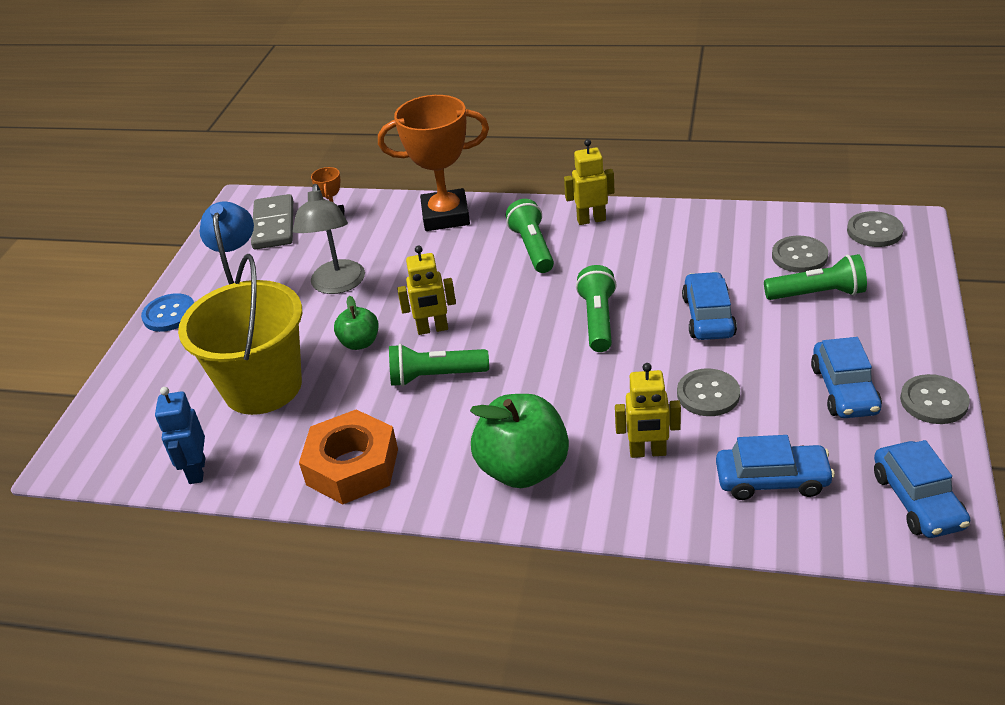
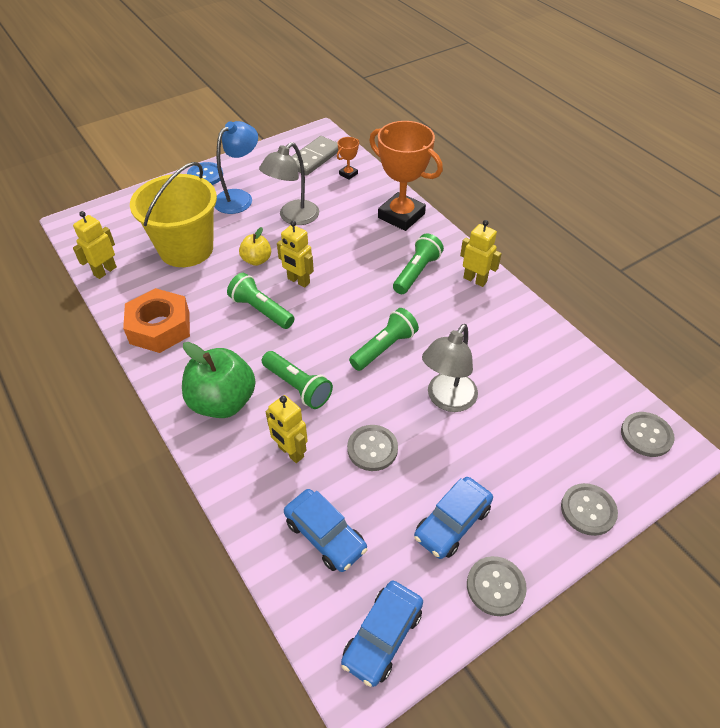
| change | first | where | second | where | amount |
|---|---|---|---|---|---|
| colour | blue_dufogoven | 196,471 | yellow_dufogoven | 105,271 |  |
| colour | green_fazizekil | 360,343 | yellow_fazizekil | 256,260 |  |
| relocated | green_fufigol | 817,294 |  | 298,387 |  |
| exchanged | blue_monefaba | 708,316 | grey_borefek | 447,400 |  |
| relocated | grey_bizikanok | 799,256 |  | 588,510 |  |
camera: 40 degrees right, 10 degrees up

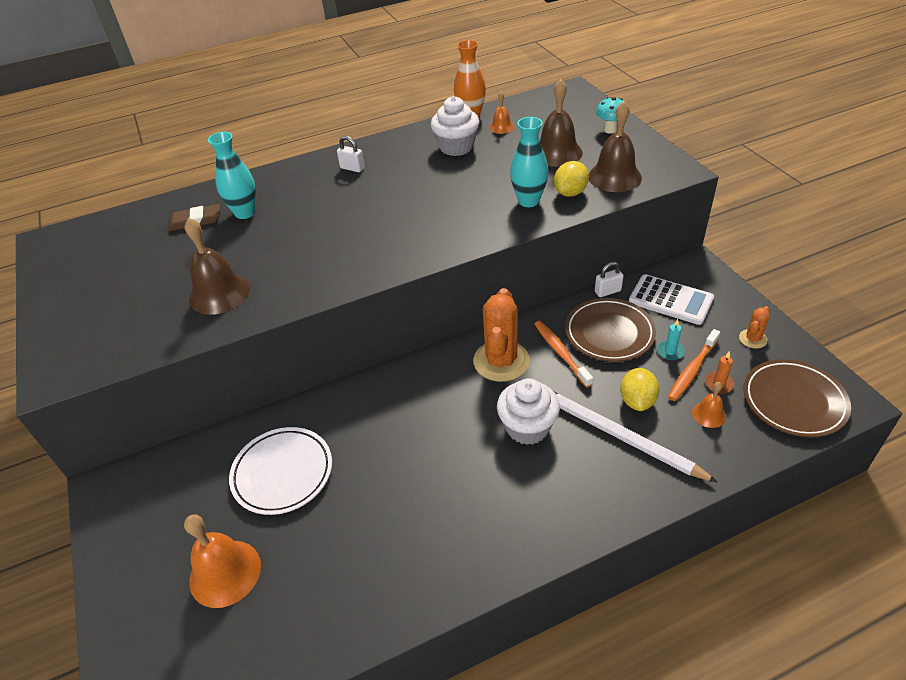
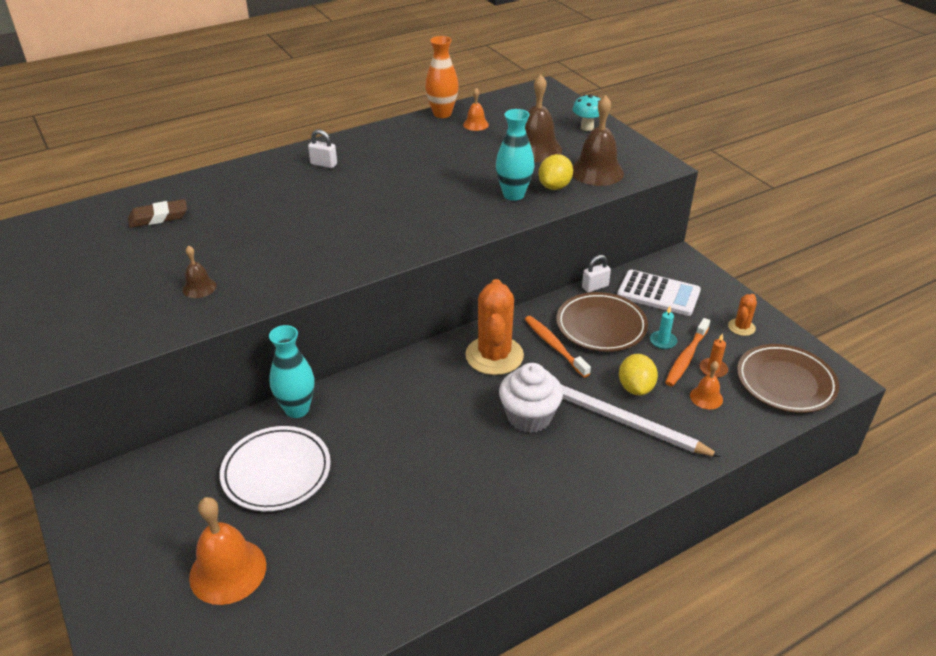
| change | first | where | second | where | amount |
|---|---|---|---|---|---|
| size | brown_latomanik | 219,293 |  | 199,287 | x0.52 |
| relocated | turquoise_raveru | 245,213 |  | 297,409 |  |
| missing | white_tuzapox | 456,147 |  |  |  |
camera: 10 degrees left, 5 degrees down

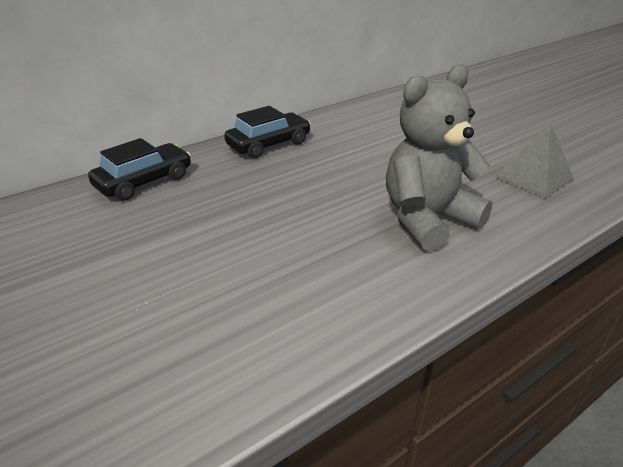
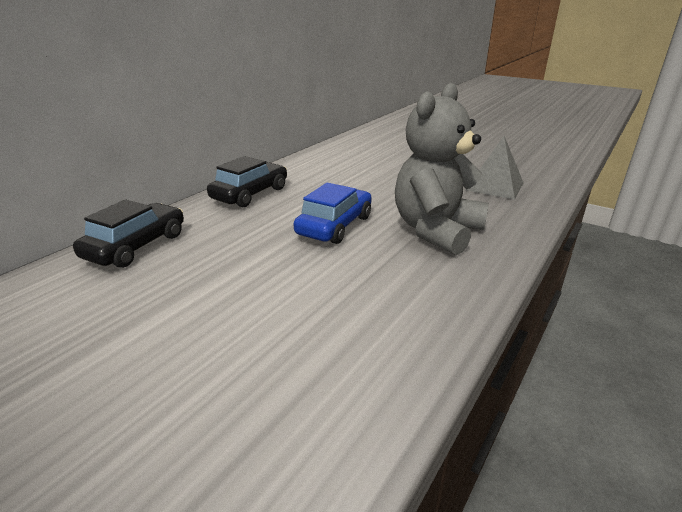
| change | first | where | second | where | amount |
|---|---|---|---|---|---|
| appeared |  |  | blue_monefaba | 335,225 |  |
camera: 20 degrees left, 5 degrees down

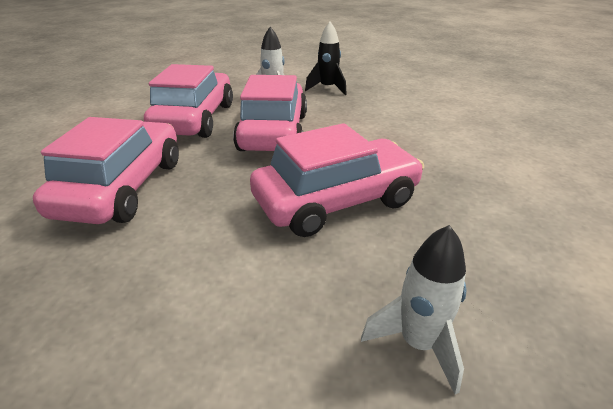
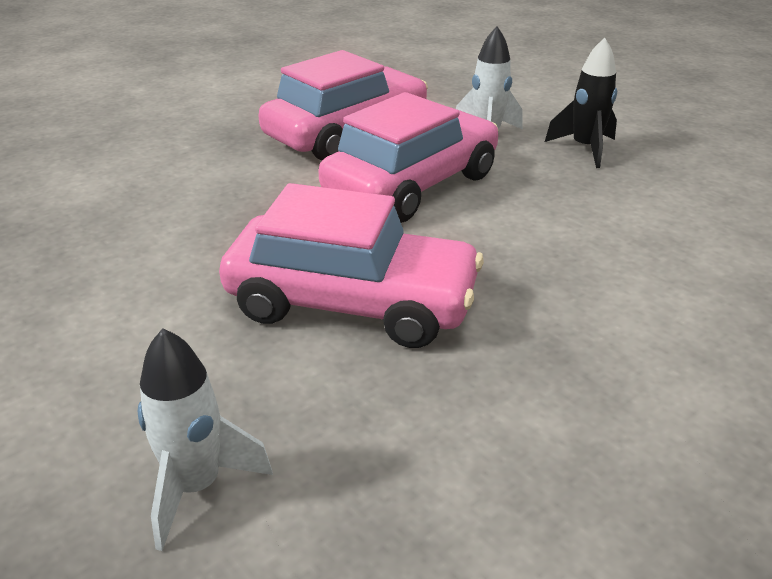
| change | first | where | second | where | amount |
|---|---|---|---|---|---|
| missing | pink_monefaba | 122,187 |  |  |  |
camera: 40 degrees right, 0 degrees up

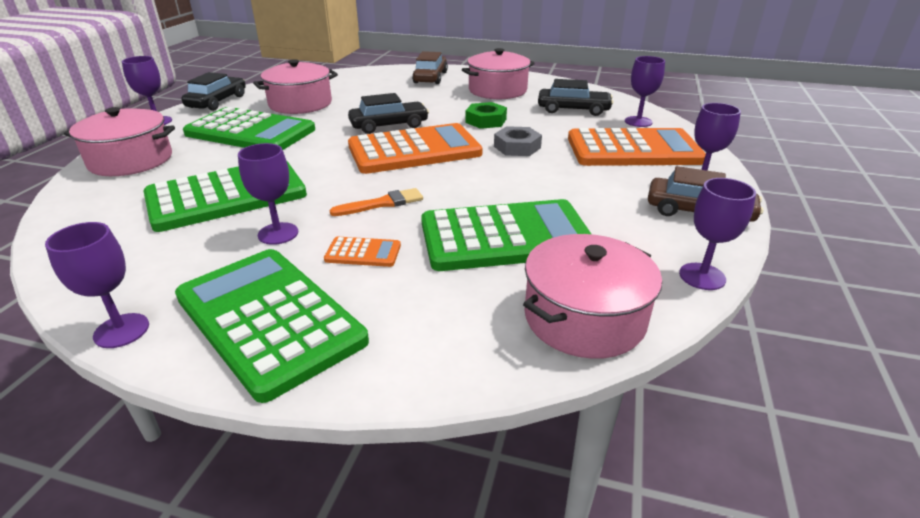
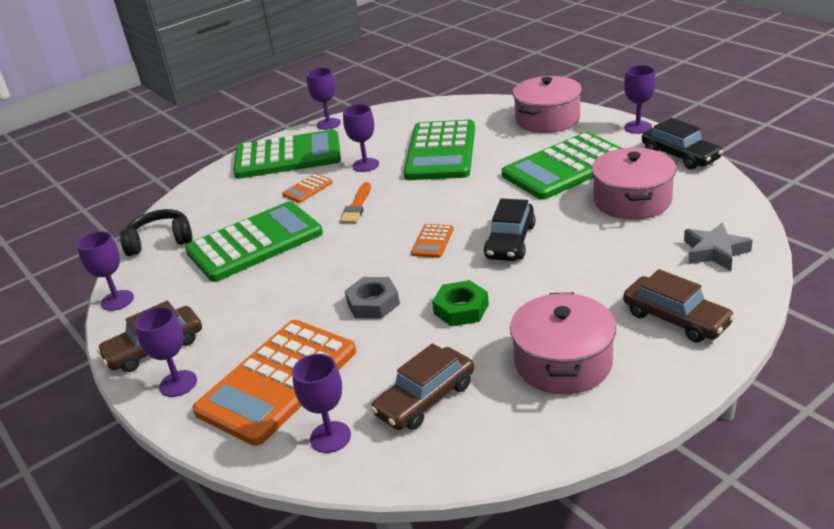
| change | first | where | second | where | amount |
|---|---|---|---|---|---|
| exchanged | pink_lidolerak | 584,318 | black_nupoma | 160,241 |  |
| spun | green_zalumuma | 505,236 |  | 254,242 | 150 degrees counterclockwise |
| colour | black_monefaba | 573,110 | brown_monefaba | 425,399 |  |
| size | orange_zalumuma | 414,150 |  | 432,241 | x0.42 |
| appeared |  |  | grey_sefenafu | 714,252 |  |
camera: 130 degrees right, 0 degrees up

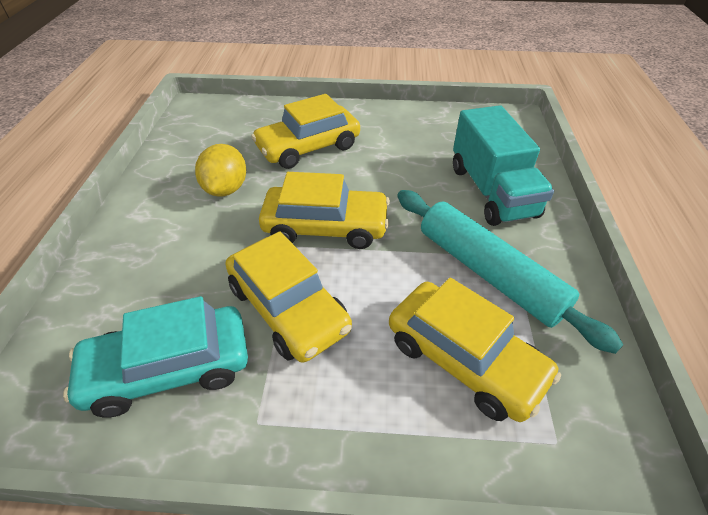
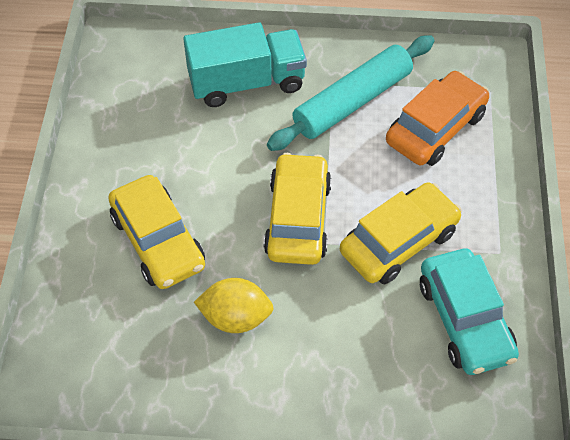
| change | first | where | second | where | amount |
|---|---|---|---|---|---|
| colour | yellow_monefaba | 464,358 | orange_monefaba | 435,128 |  |
camera: 90 degrees left, 10 degrees up

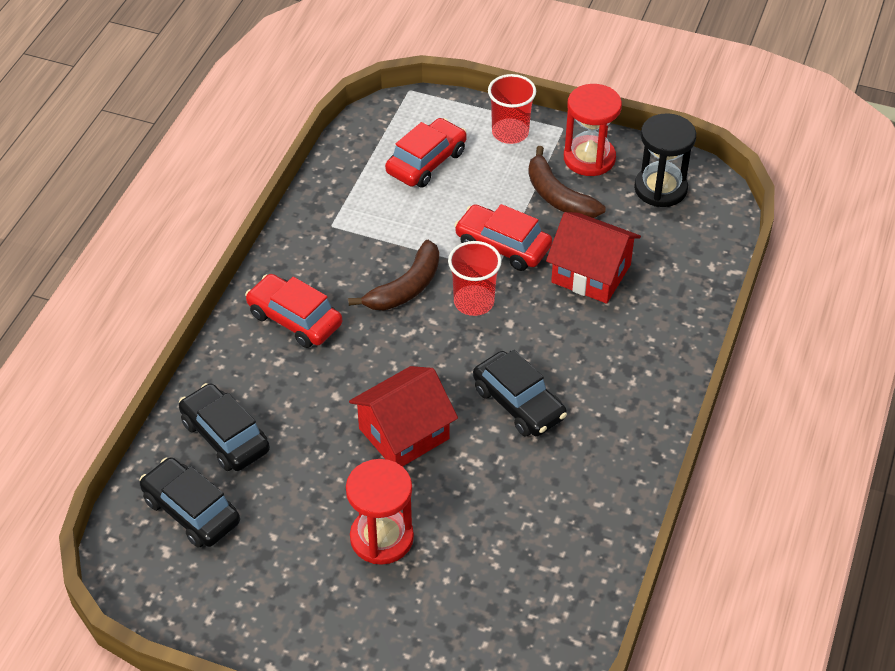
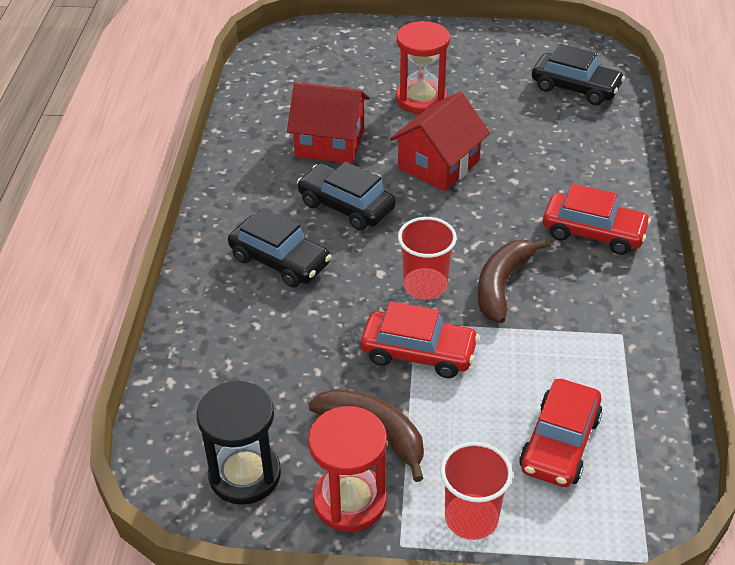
| change | first | where | second | where | amount |
|---|---|---|---|---|---|
| relocated | black_monefaba | 225,436 |  | 280,261 |  |
| relocated | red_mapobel | 591,273 |  | 330,143 |  |
camera: 165 degrees right, 5 degrees down

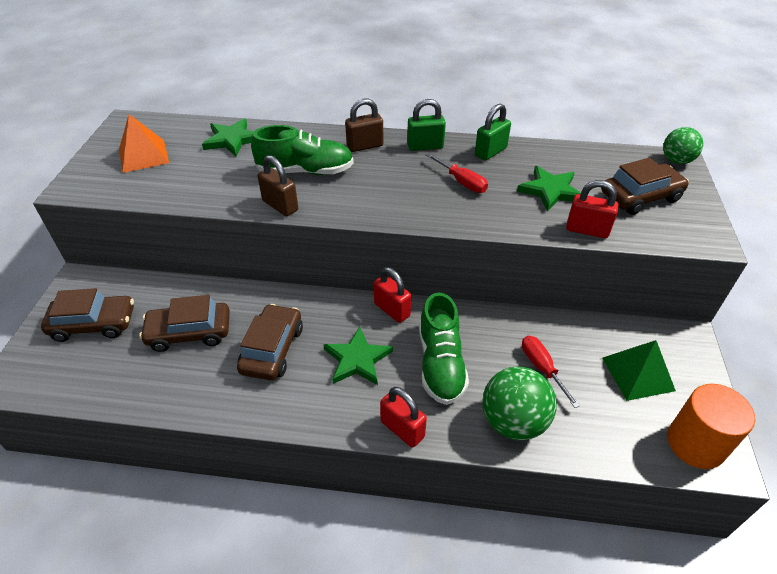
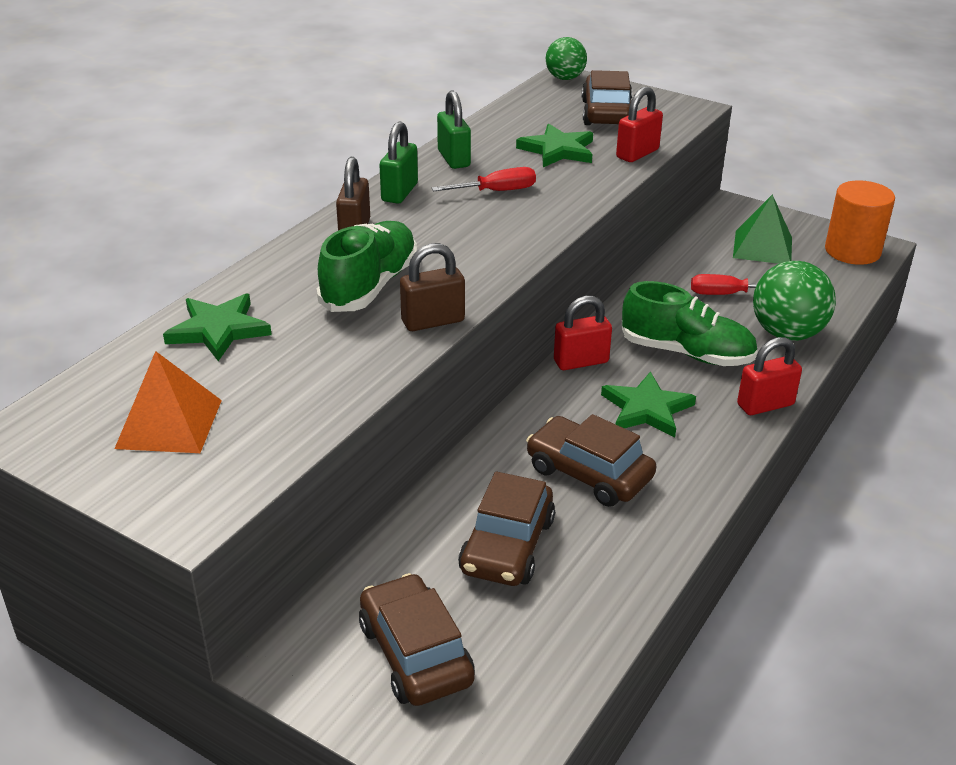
| change | first | where | second | where | amount |
|---|---|---|---|---|---|
| spun | brown_monefaba | 94,324 |  | 415,653 | 45 degrees counterclockwise |
camera: 65 degrees left, 10 degrees down

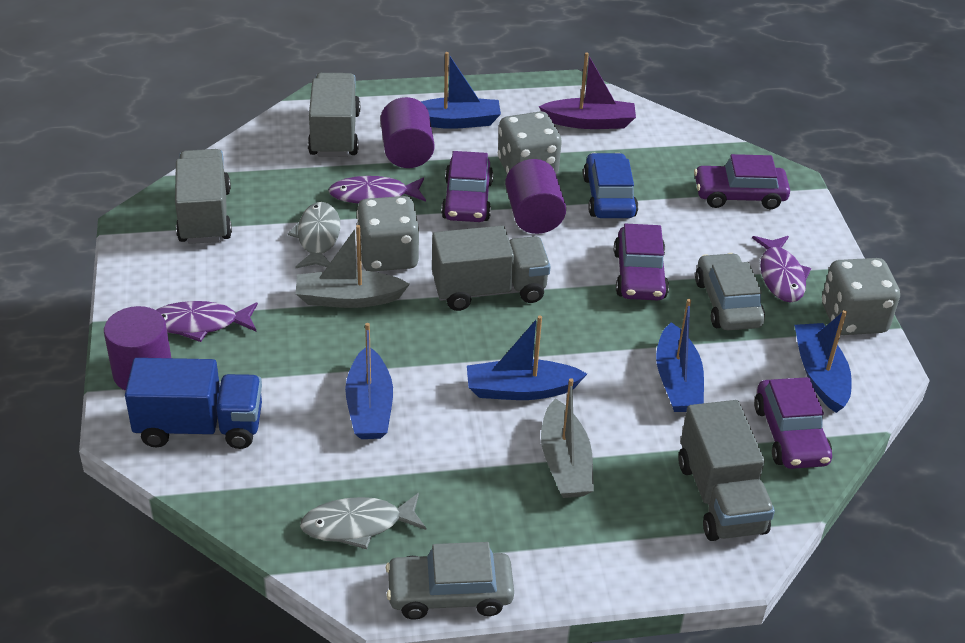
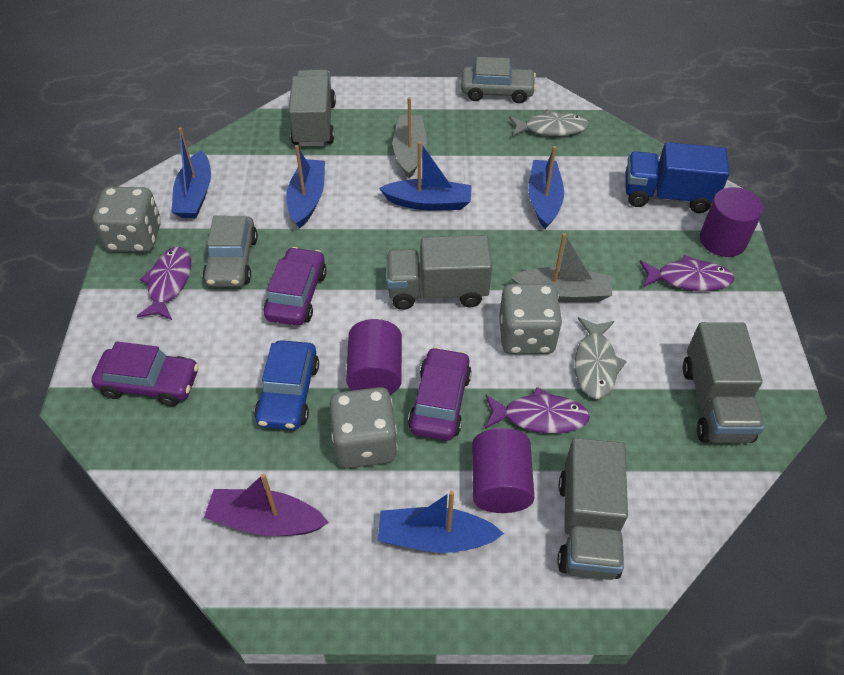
| change | first | where | second | where | amount |
|---|---|---|---|---|---|
| missing | purple_monefaba | 790,435 |  |  |  |
camera: 170 degrees left, 10 degrees up

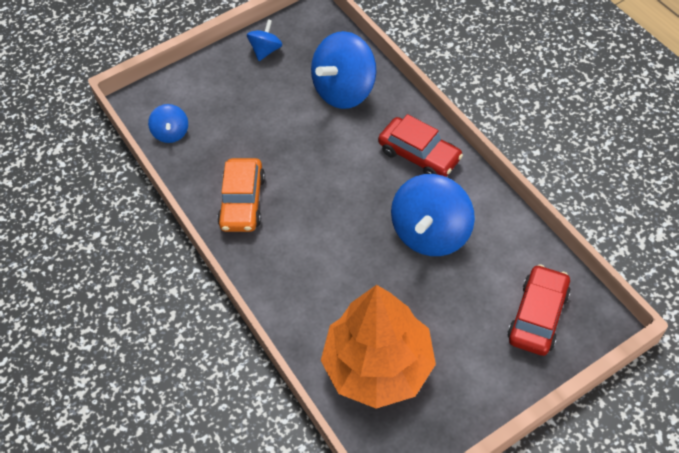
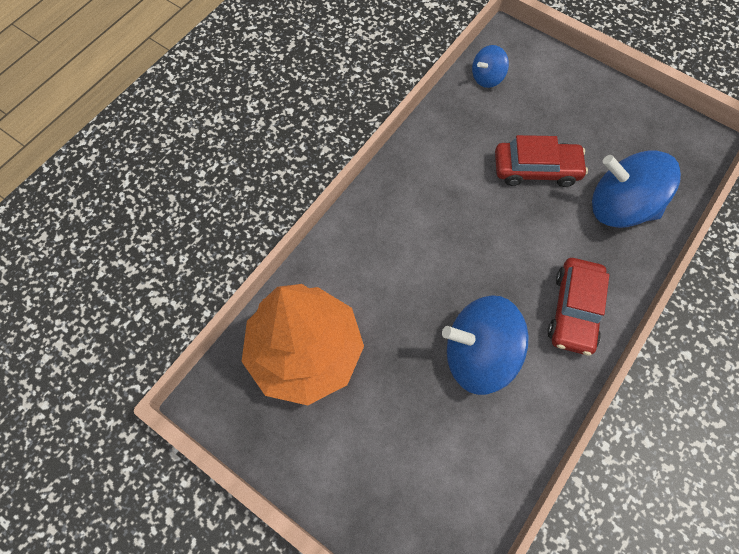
| change | first | where | second | where | amount |
|---|---|---|---|---|---|
| relocated | red_monefaba | 537,316 |  | 536,169 |  |
| missing | orange_monefaba | 243,202 |  |  |  |
| missing | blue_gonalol | 266,50 |  |  |  |
camera: 65 degrees right, 10 degrees up

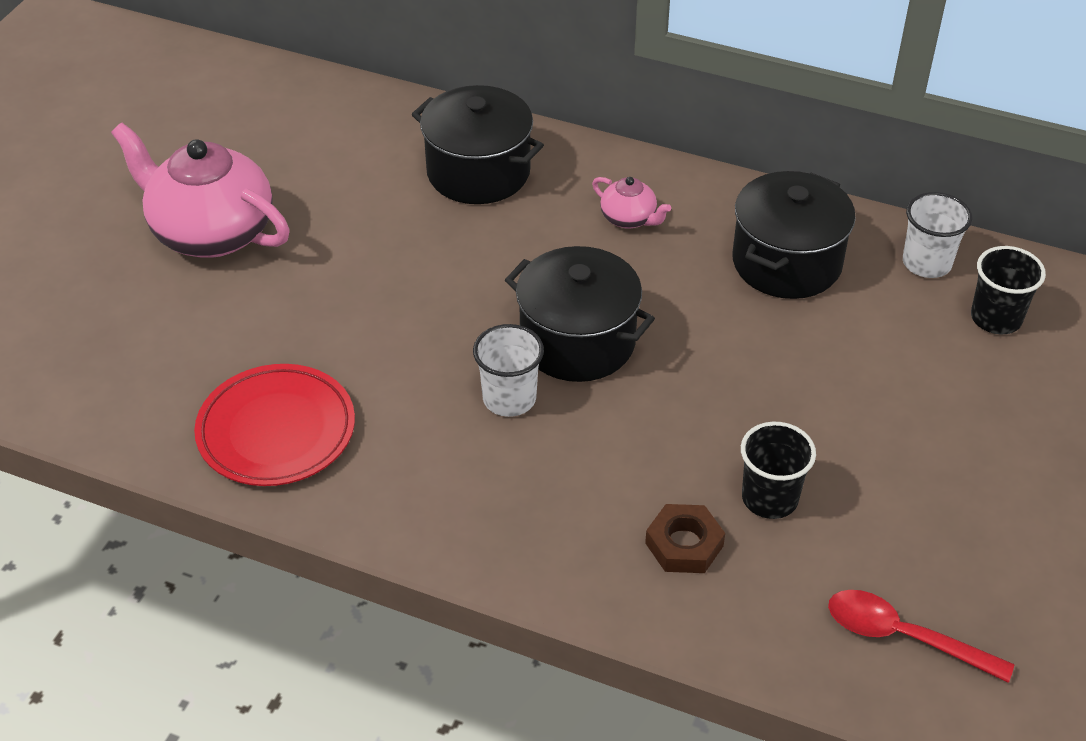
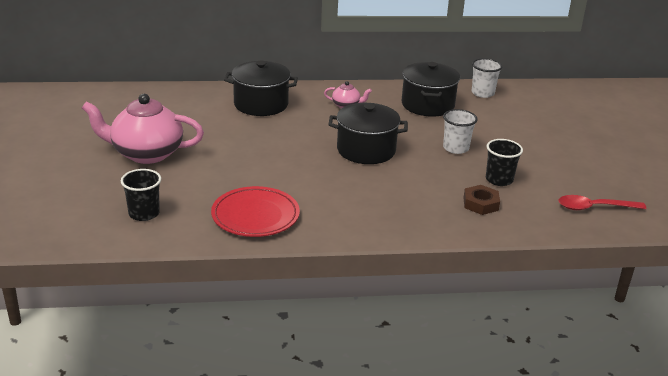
| change | first | where | second | where | amount |
|---|---|---|---|---|---|
| relocated | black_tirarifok | 996,318 |  | 144,213 |  |
| relocated | white_tirarifok | 509,398 |  | 456,148 |  |
camera: 30 degrees left, 15 degrees down

